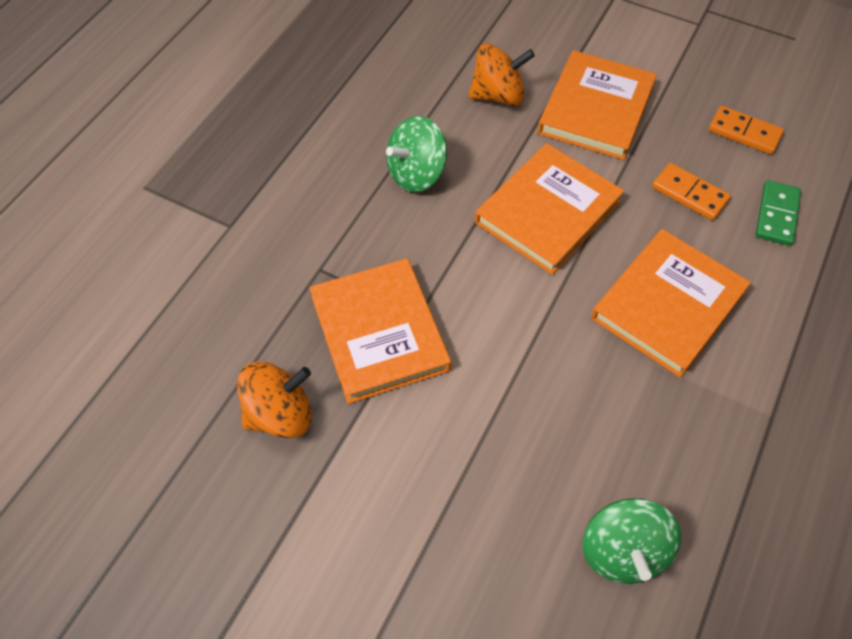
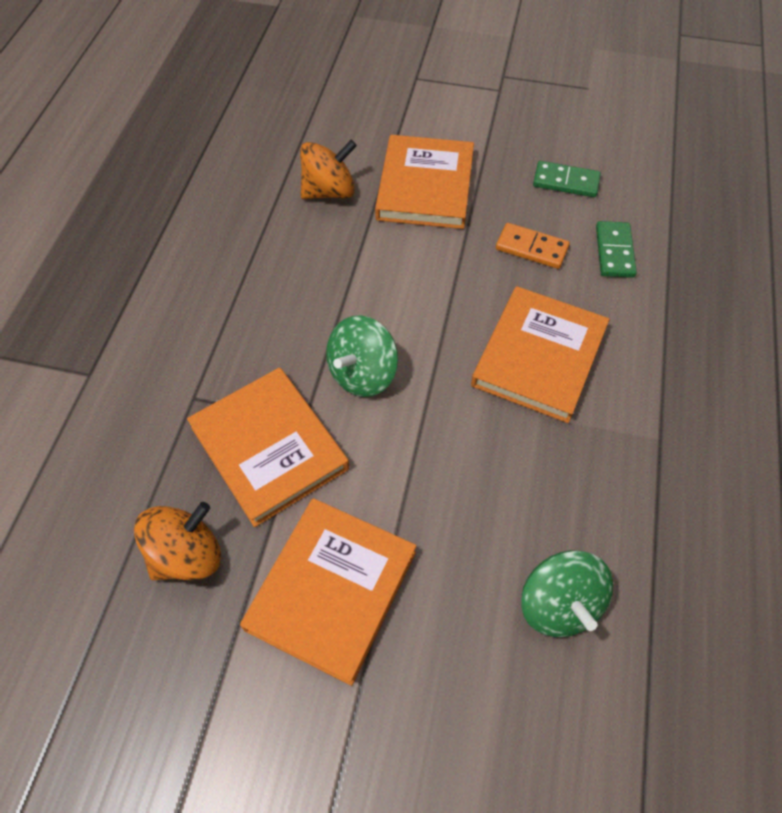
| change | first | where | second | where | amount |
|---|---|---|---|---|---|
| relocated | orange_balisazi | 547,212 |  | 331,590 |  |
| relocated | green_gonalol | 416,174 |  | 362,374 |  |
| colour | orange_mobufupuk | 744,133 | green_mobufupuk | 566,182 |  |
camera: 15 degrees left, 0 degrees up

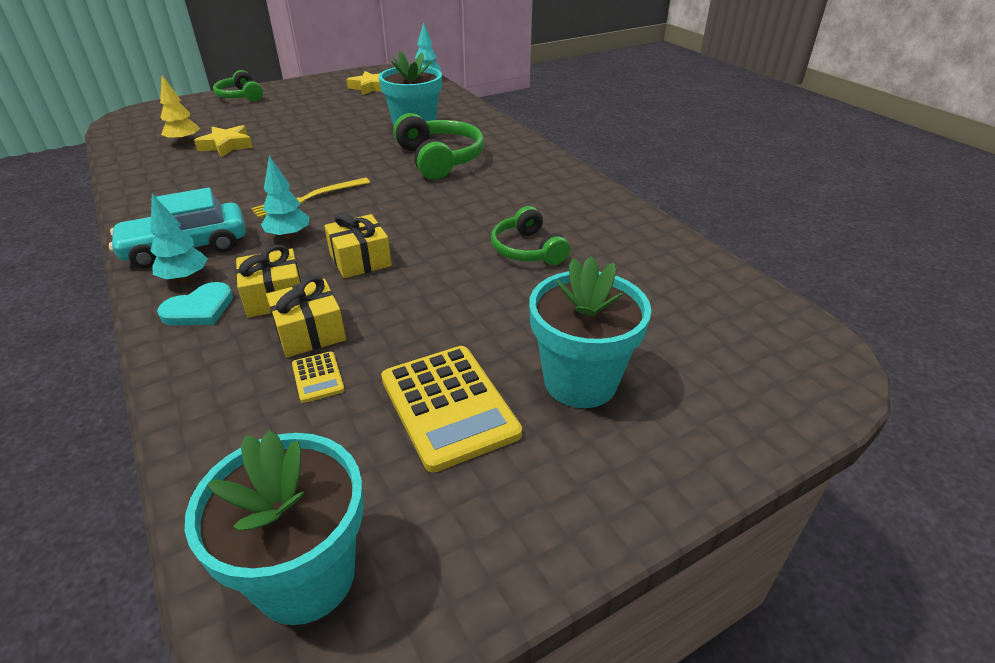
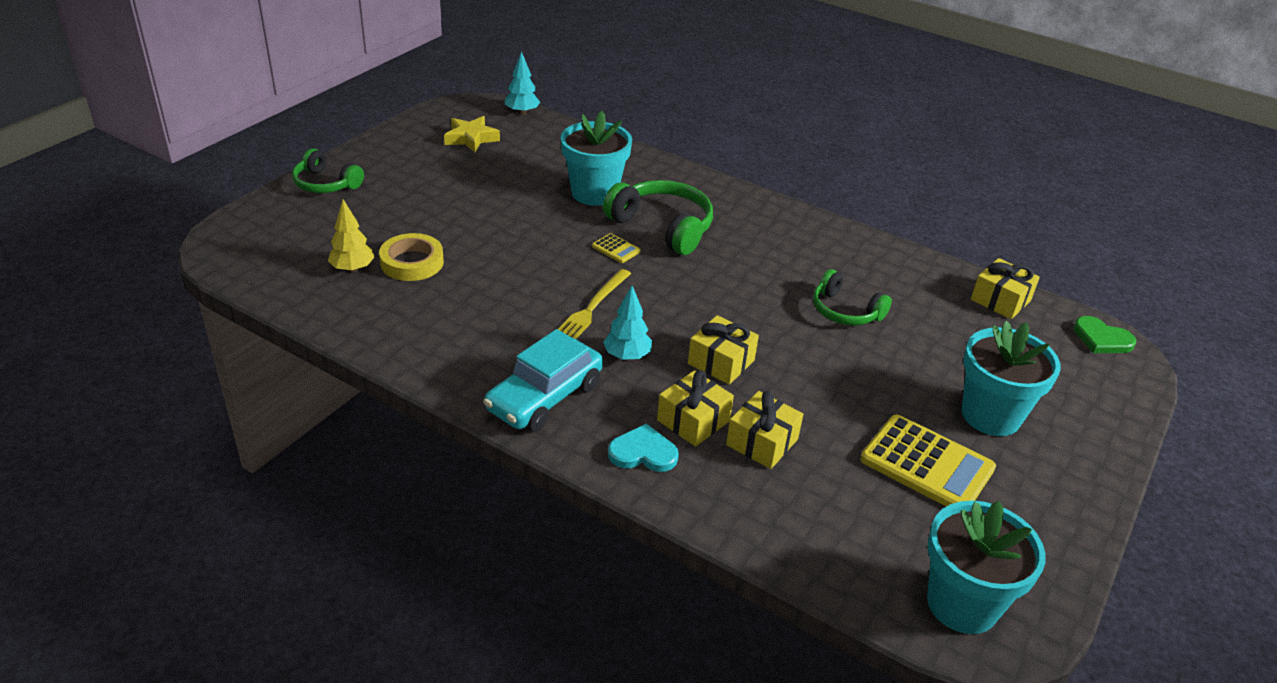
| change | first | where | second | where | amount |
|---|---|---|---|---|---|
| exchanged | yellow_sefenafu | 227,146 | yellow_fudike | 412,262 |  |
| relocated | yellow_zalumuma | 318,377 |  | 616,249 |  |
| spun | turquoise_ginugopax | 199,309 |  | 643,452 | 105 degrees counterclockwise |
| appeared |  |  | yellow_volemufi | 1000,300 |  |
| appeared |  |  | green_ginugopax | 1101,339 |  |
| missing | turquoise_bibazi | 185,278 |  |  |  |
camera: 30 degrees left, 0 degrees up

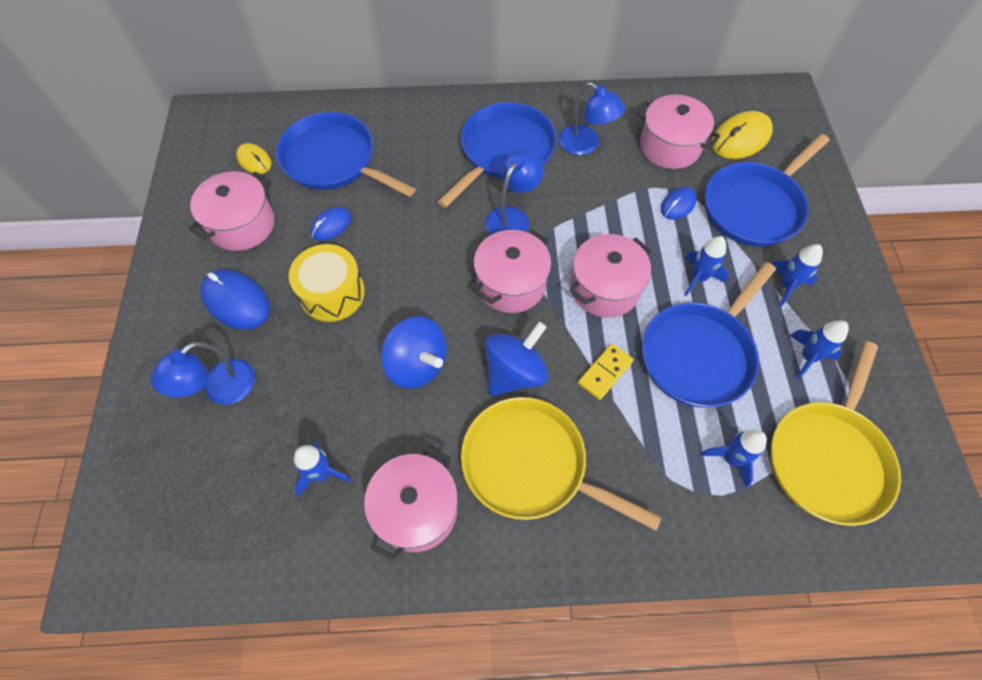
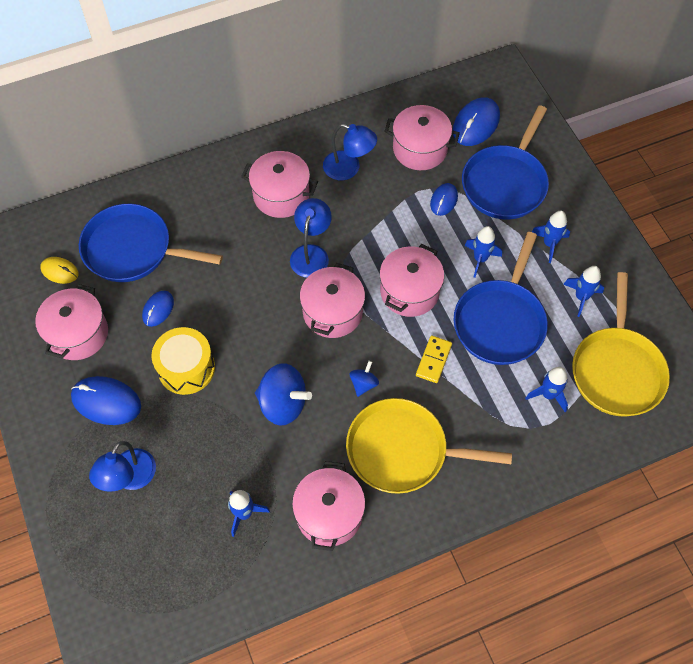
| change | first | where | second | where | amount |
|---|---|---|---|---|---|
| exchanged | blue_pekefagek | 504,151 | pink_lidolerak | 281,195 |  |
| size | blue_gonalol | 515,372 |  | 363,384 | x0.52 |
| colour | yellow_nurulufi | 740,138 | blue_nurulufi | 476,124 |  |
camera: 20 degrees left, 0 degrees up

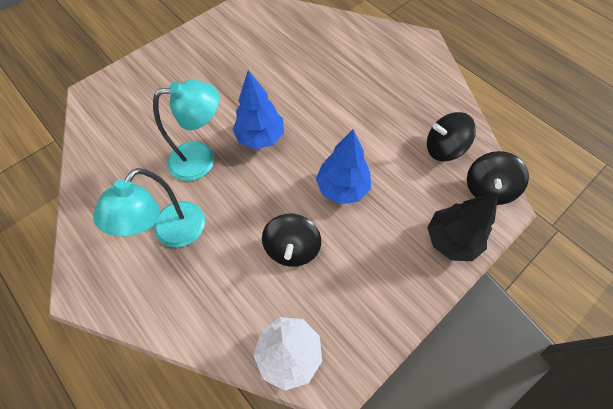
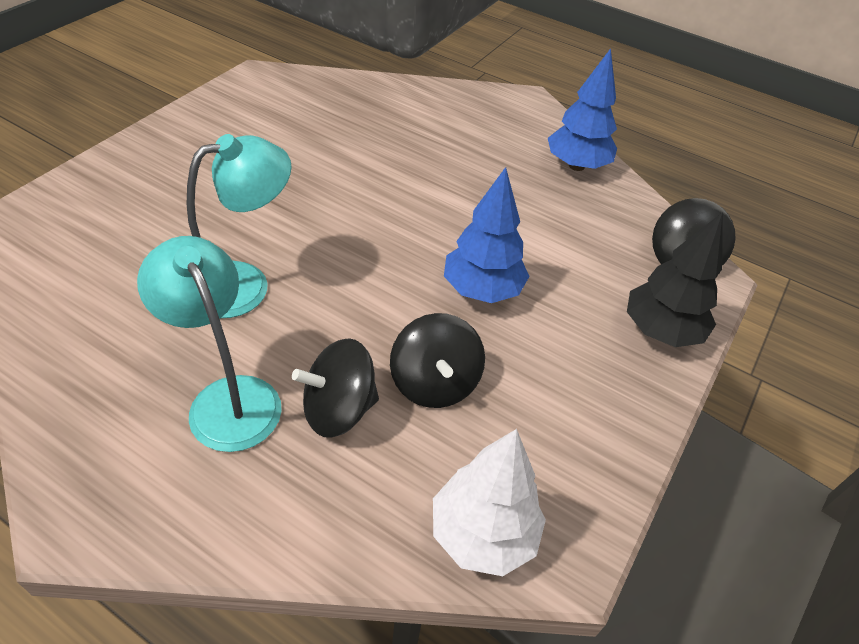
| change | first | where | second | where | amount |
|---|---|---|---|---|---|
| spun | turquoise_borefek | 173,234 |  | 227,398 | 135 degrees clockwise |
| relocated | black_gonalol | 443,148 |  | 339,409 |  |
| relocated | blue_bibazi | 260,137 |  | 576,165 |  |
camera: 20 degrees left, 15 degrees down

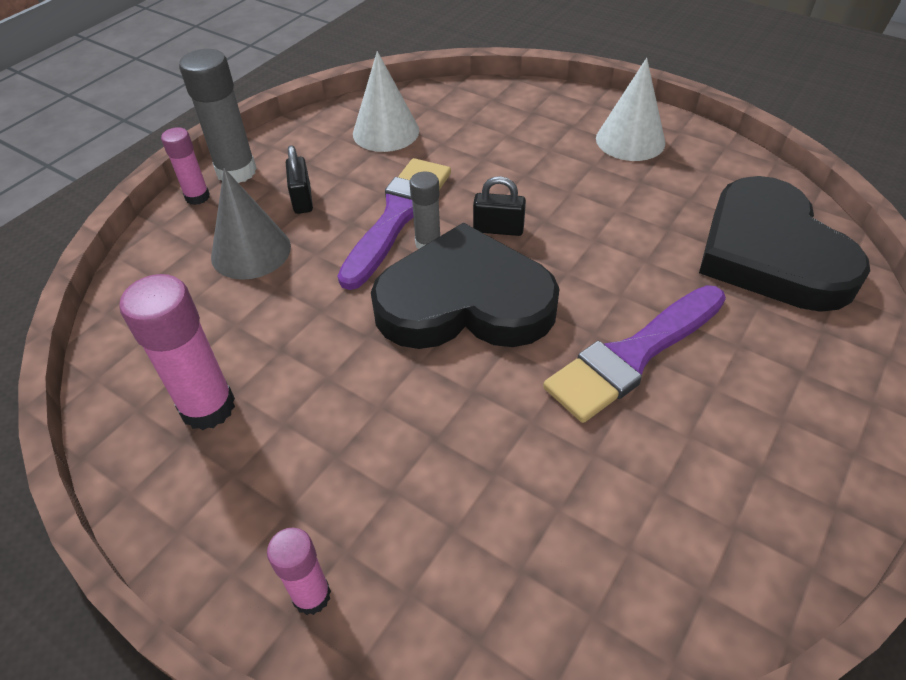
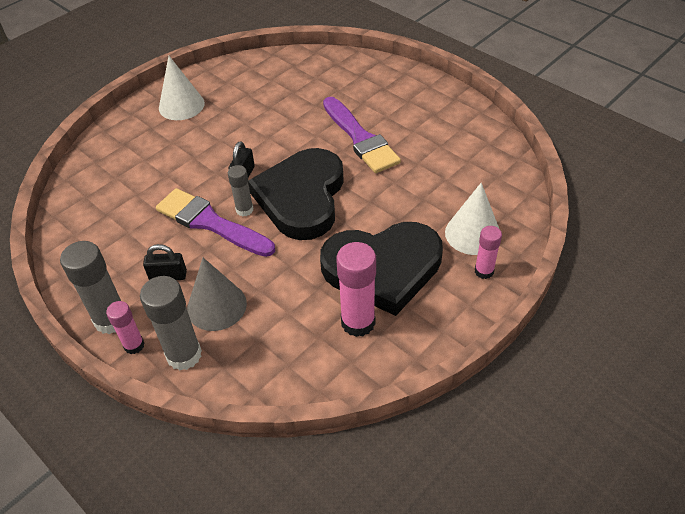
| change | first | where | second | where | amount |
|---|---|---|---|---|---|
| appeared |  |  | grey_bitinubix | 184,355 |  |
| relocated | black_ginugopax | 771,253 |  | 383,269 |  |
| relocated | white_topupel | 386,132 |  | 472,233 |  |
camera: 80 degrees left, 0 degrees up

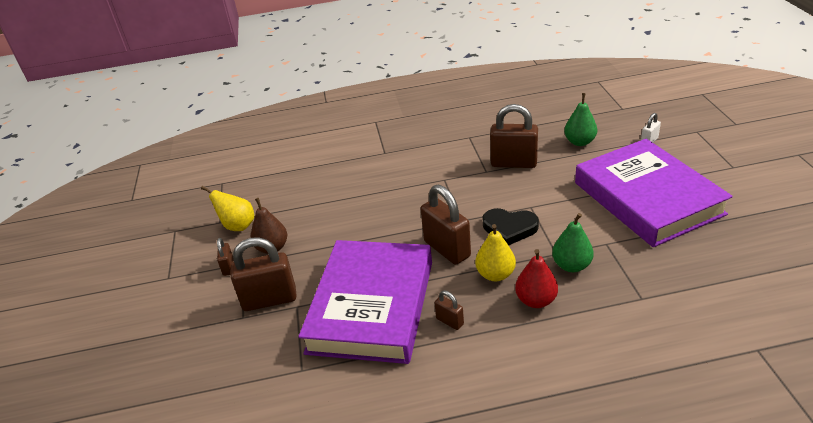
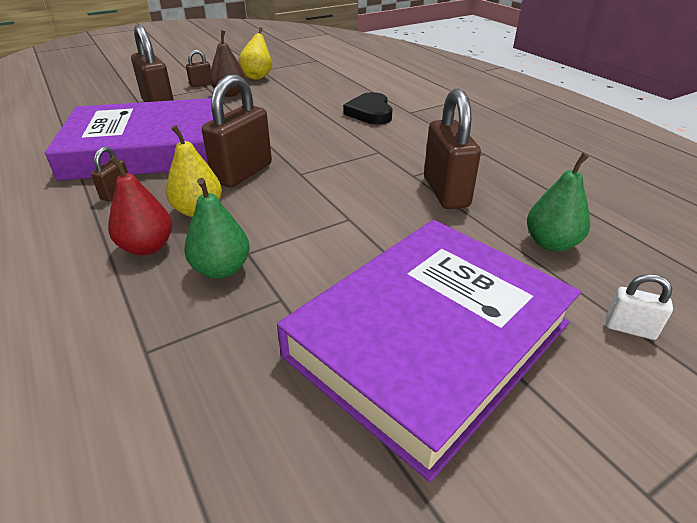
| change | first | where | second | where | amount |
|---|---|---|---|---|---|
| relocated | black_ginugopax | 509,228 |  | 370,113 |  |
camera: 65 degrees right, 0 degrees up

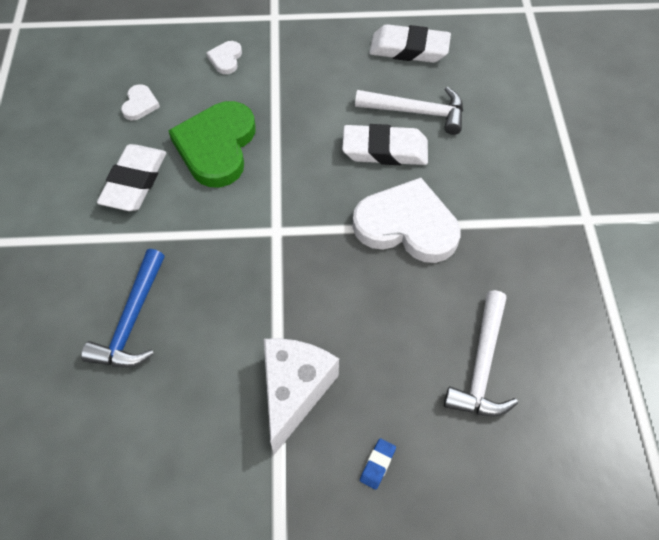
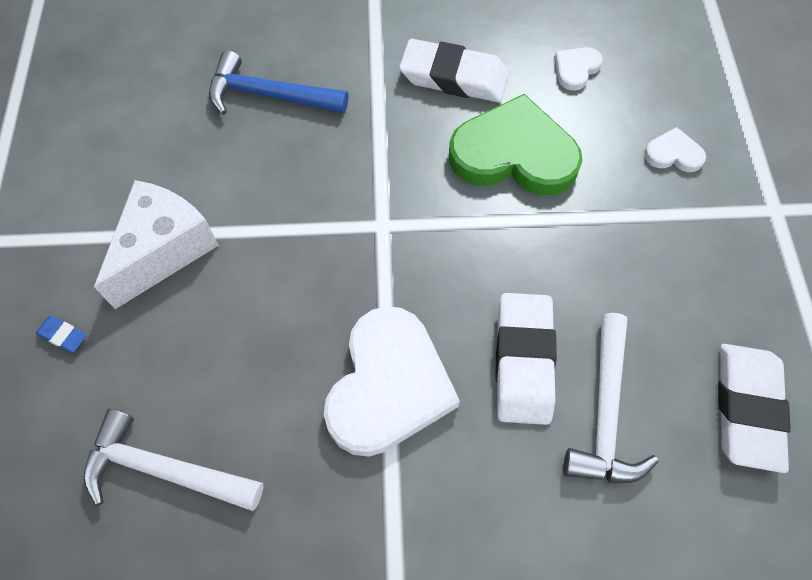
| change | first | where | second | where | amount |
|---|---|---|---|---|---|
| spun | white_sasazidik | 294,391 |  | 164,250 | 75 degrees counterclockwise |
| spun | white_ginugopax | 140,104 |  | 576,69 | 120 degrees clockwise |
camera: 90 degrees right, 5 degrees up

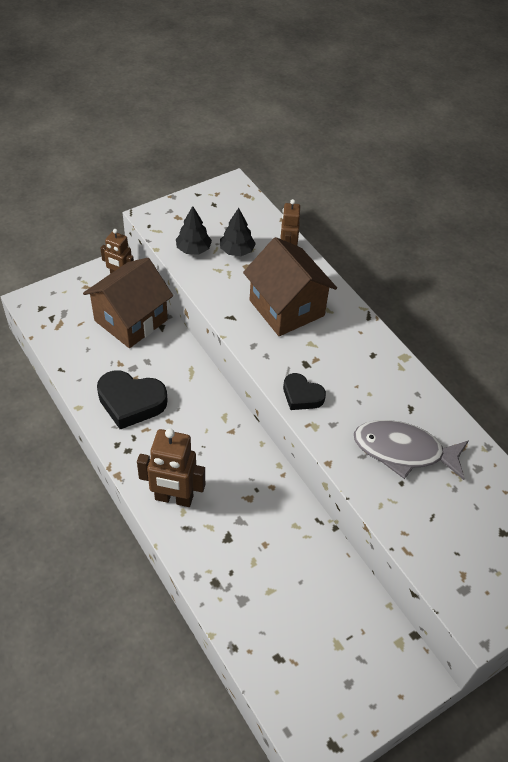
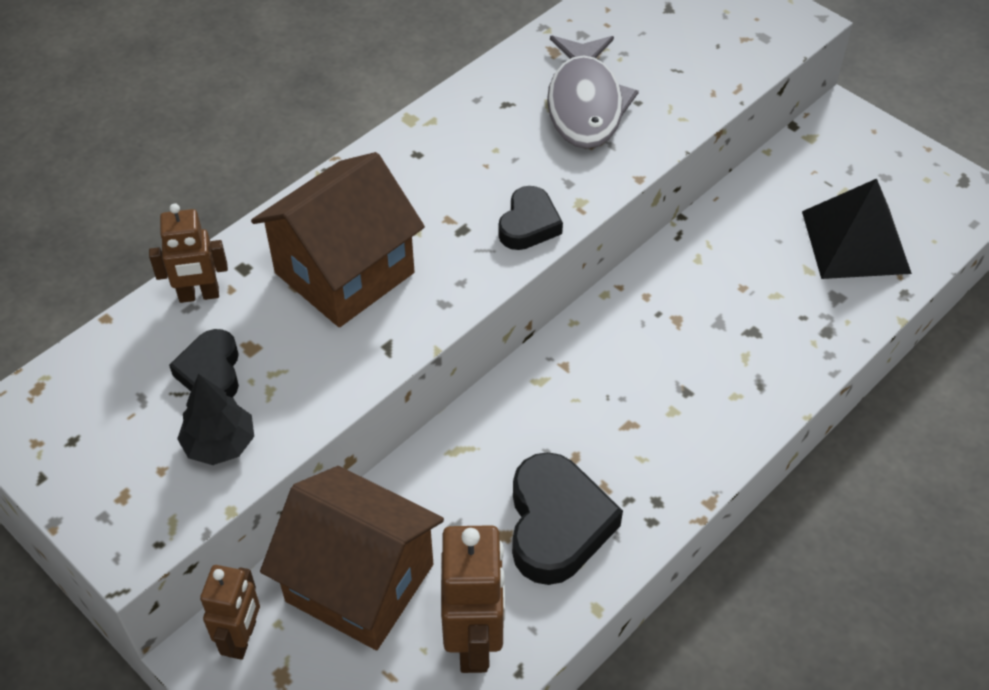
| change | first | where | second | where | amount |
|---|---|---|---|---|---|
| exchanged | black_bibazi | 237,251 | black_ginugopax | 211,372 |  |
| relocated | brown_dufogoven | 174,498 |  | 475,641 |  |
| appeared |  |  | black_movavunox | 855,242 |  |
camera: 100 degrees left, 0 degrees up

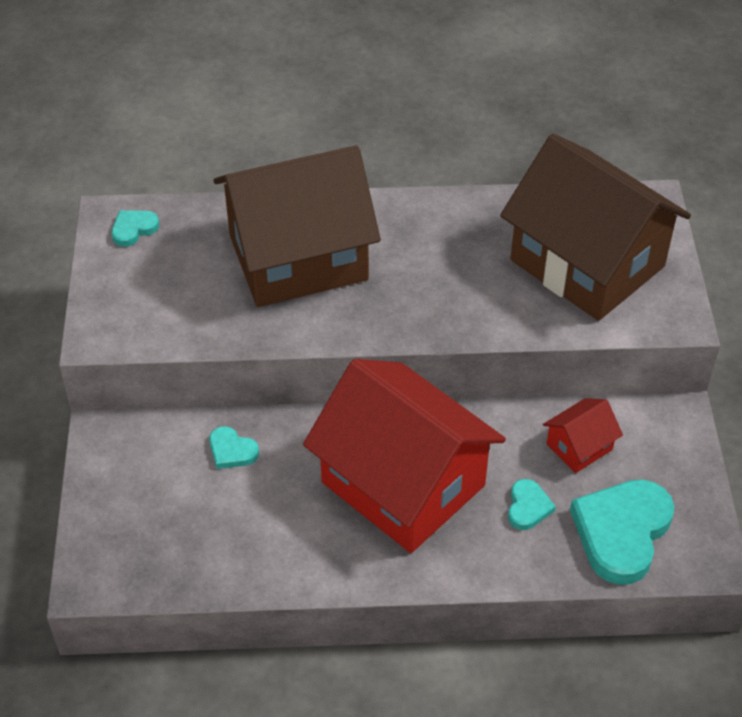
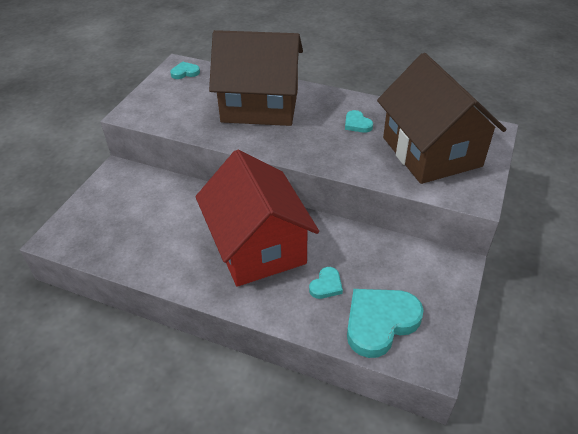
| change | first | where | second | where | amount |
|---|---|---|---|---|---|
| relocated | turquoise_ginugopax | 232,451 |  | 357,124 |  |
| missing | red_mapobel | 579,447 |  |  |  |
camera: 25 degrees right, 5 degrees down

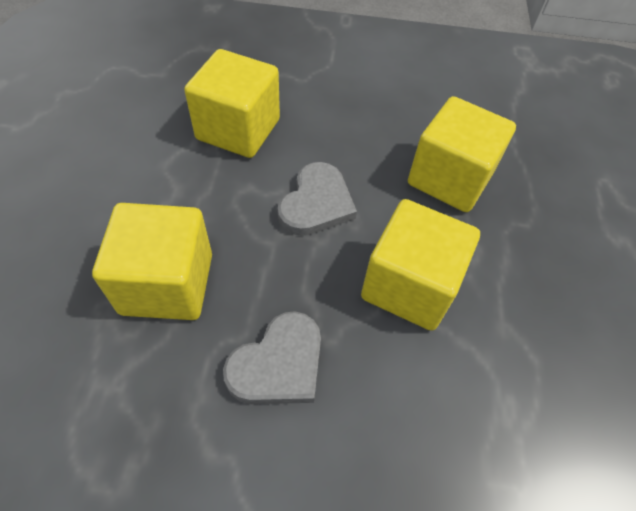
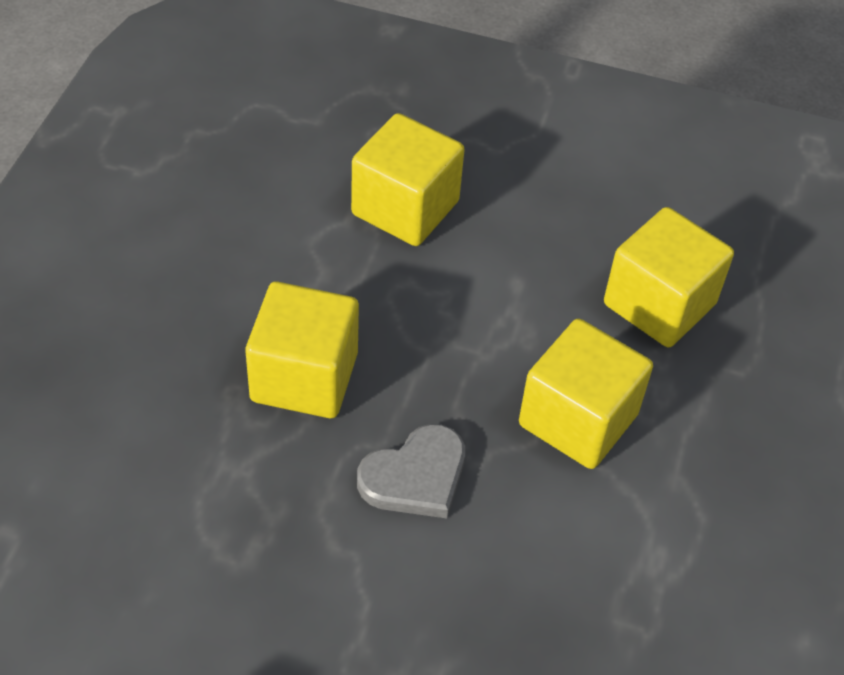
| change | first | where | second | where | amount |
|---|---|---|---|---|---|
| missing | grey_ginugopax | 316,203 |  |  |  |
camera: 10 degrees right, 5 degrees down

